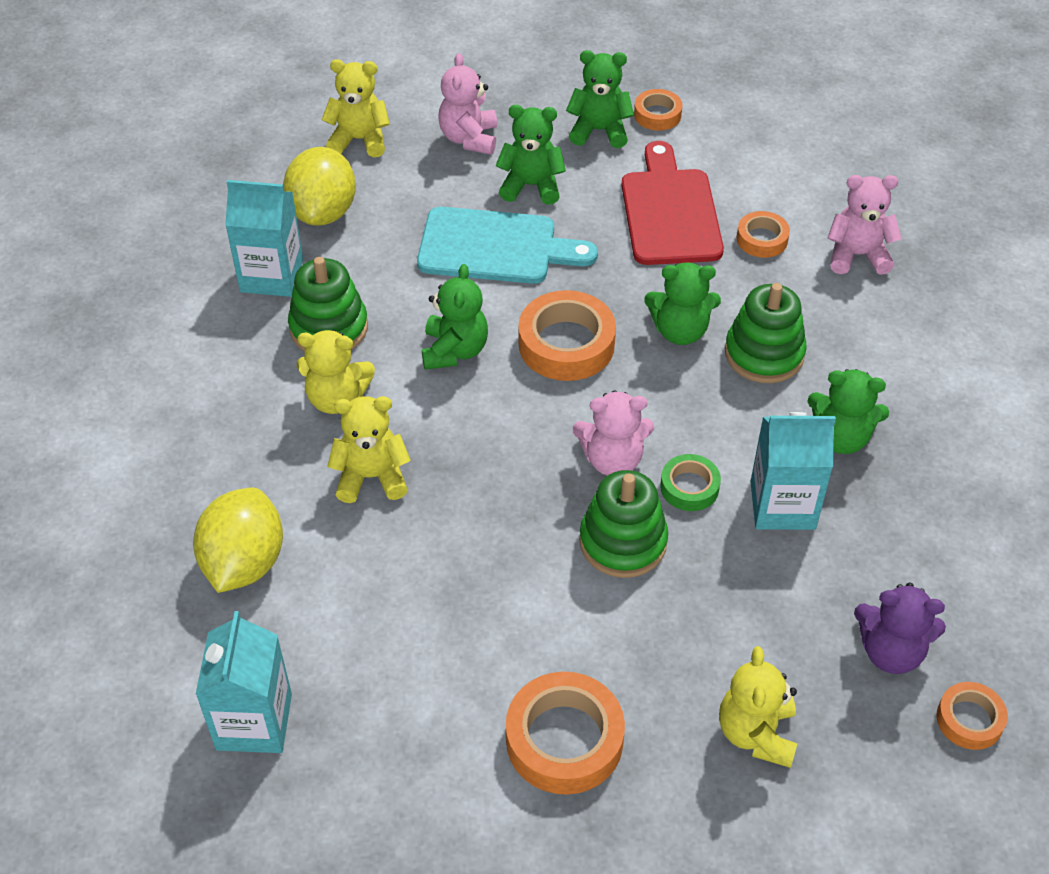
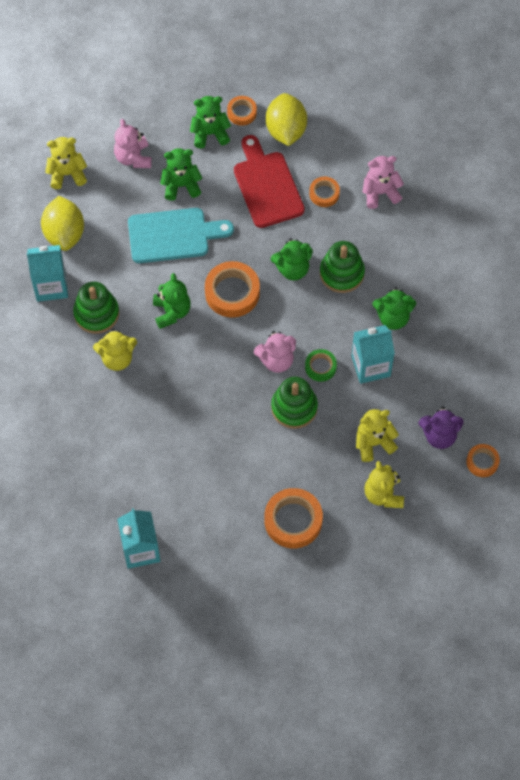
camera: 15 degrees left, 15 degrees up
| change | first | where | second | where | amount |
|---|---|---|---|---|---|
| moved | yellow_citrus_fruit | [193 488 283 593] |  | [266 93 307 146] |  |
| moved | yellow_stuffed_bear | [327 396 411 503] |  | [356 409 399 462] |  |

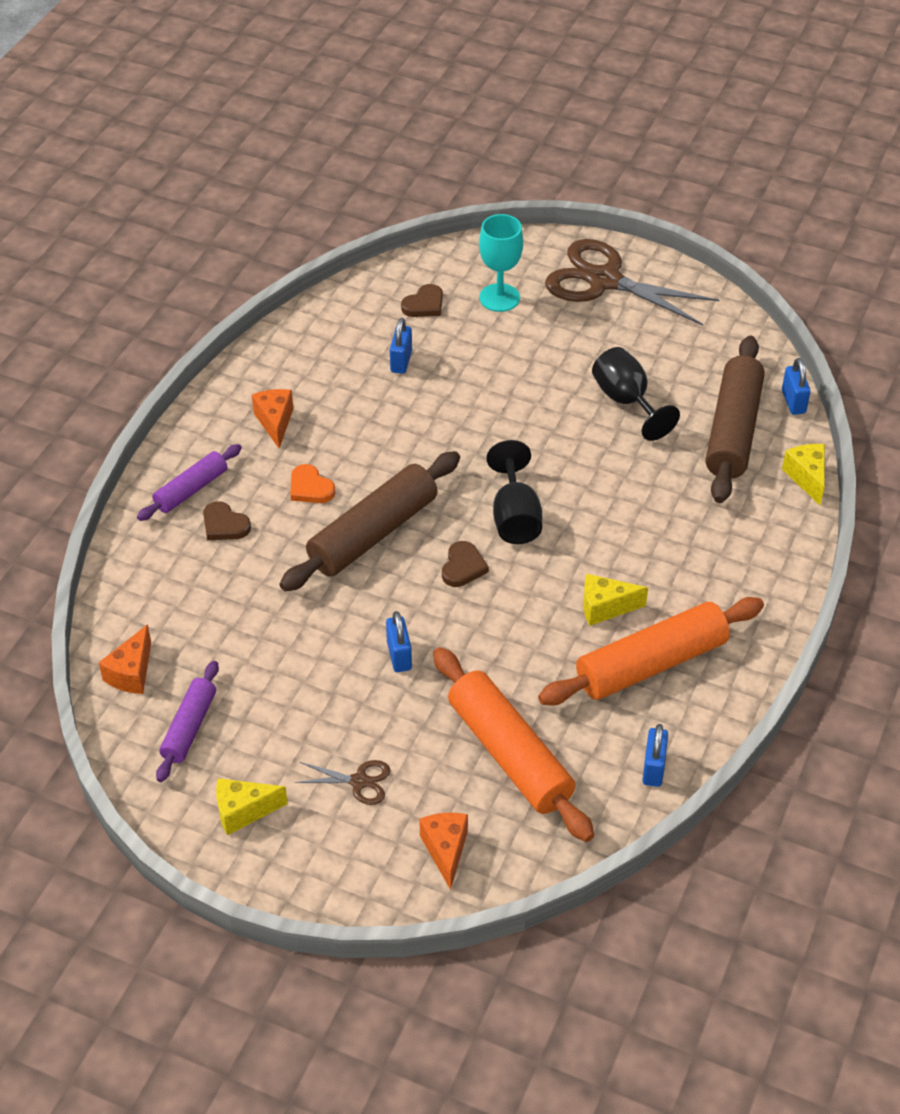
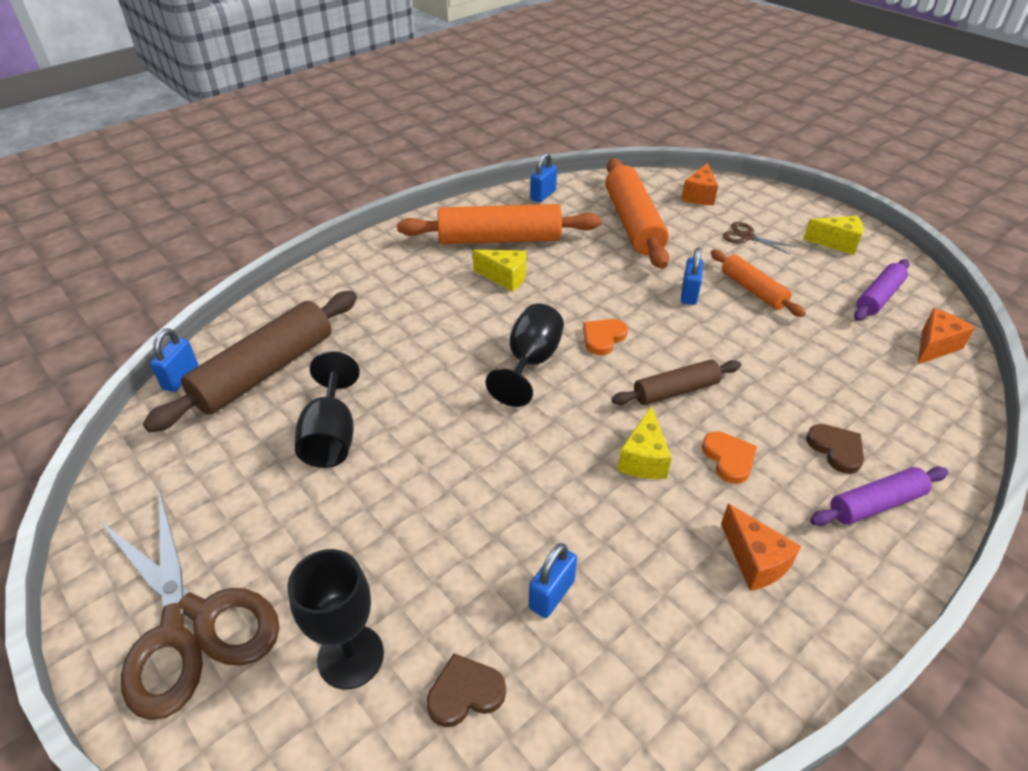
camera: 155 degrees left, 5 degrees down
| change | first | where | second | where | amount |
|---|---|---|---|---|---|
| added |  |  | orange_pastry_roller | [711 250 806 317] |  |
| moved | yellow_cheese_wedge | [782 444 825 505] |  | [618 406 672 479] |  |
| recoloured | dark_brown_love_heart | [442 541 489 587] | orange_love_heart | [583 319 628 355] |  |
| recoloured | teal_goblet | [479 214 523 312] | jet-black_goblet | [287 549 384 690] |  |
| turned | orange_cheese_wedge | [252 389 293 448] |  | [721 504 801 591] | 45 degrees counterclockwise |
| resized | dark_brown_pastry_roller | [280 451 460 592] |  | [612 360 741 405] | x0.57 |

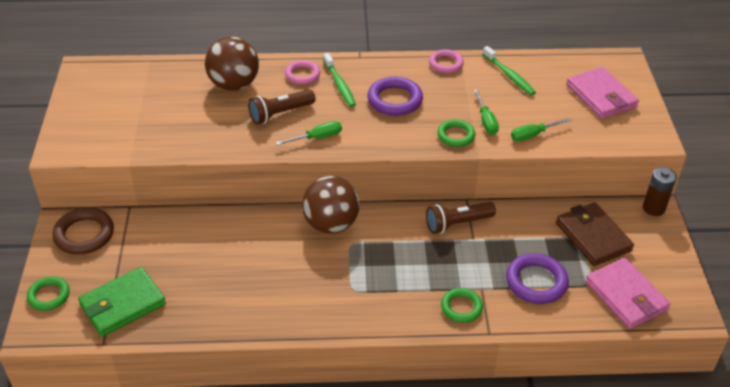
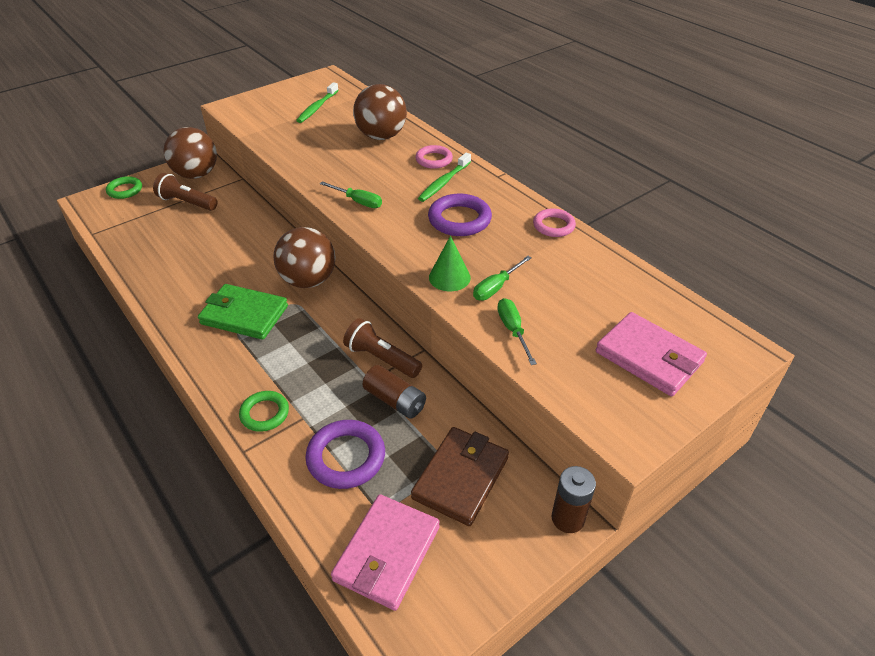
camera: 55 degrees right, 0 degrees up
| change | first | where | second | where | amount |
|---|---|---|---|---|---|
| added |  |  | dark_brown_AA_battery | [363 365 426 419] |  |
| moved | leaf-green_billfold | [78 267 166 337] |  | [198 284 288 340] |  |
| moved | dark_brown_torch | [248 89 316 124] |  | [153 173 218 211] |  |
| moved | leaf-green_dental_brush | [483 46 536 96] |  | [296 82 339 123] |  |
| replaced | dark_brown_torus | [52 208 114 255] | dark_brown_play_ball | [163 127 217 179] |  |
| replaced | leaf-green_torus | [437 119 475 147] | leaf-green_solid_cone | [429 236 471 291] |  |
| turned | leaf-green_flat_screwdriver | [511 117 572 141] |  | [497 298 537 365] | 45 degrees clockwise |
| turned | pink_billfold | [566 67 639 119] |  | [596 312 707 396] | 75 degrees counterclockwise |

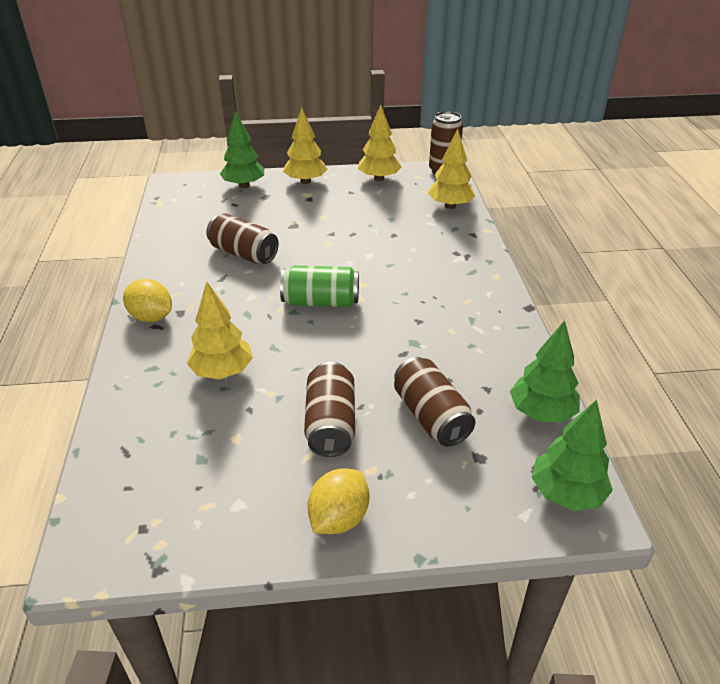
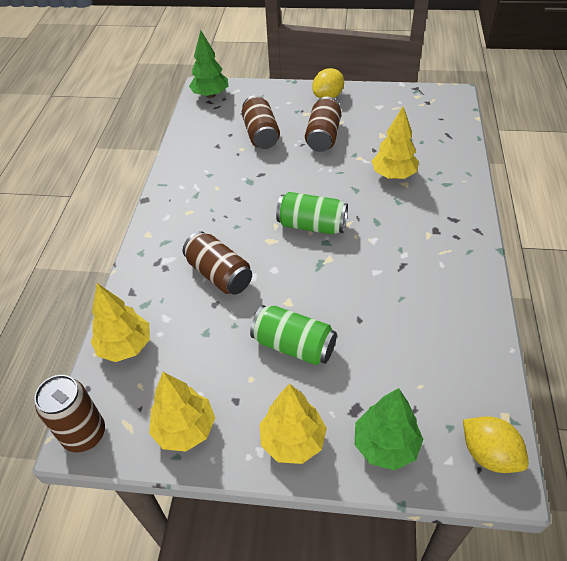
camera: 165 degrees left, 10 degrees up
| change | first | where | second | where | amount |
|---|---|---|---|---|---|
| removed | leaf-green_toy_tree | [510 320 580 423] |  |  |  |
| added |  |  | leaf-green_can | [250 305 337 365] |  |
| moved | yellow_citrus_fruit | [123 279 172 322] |  | [463 416 529 473] |  |
| moved | dark_brown_can | [206 213 279 264] |  | [183 231 252 295] |  |

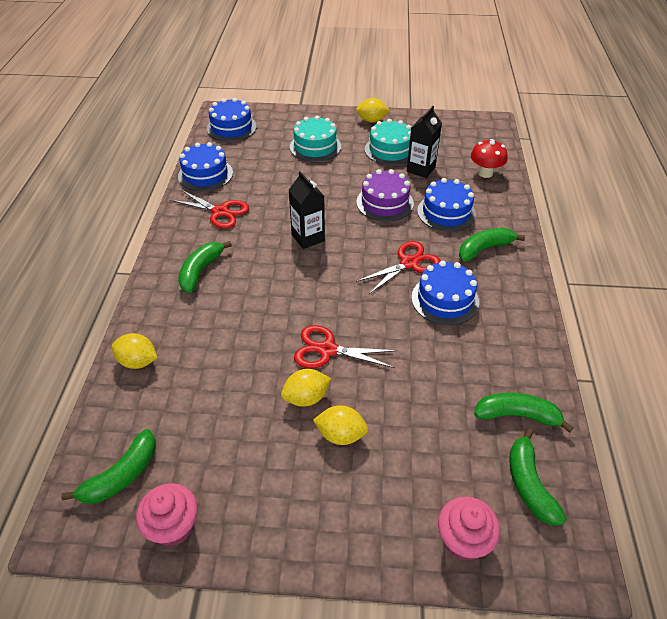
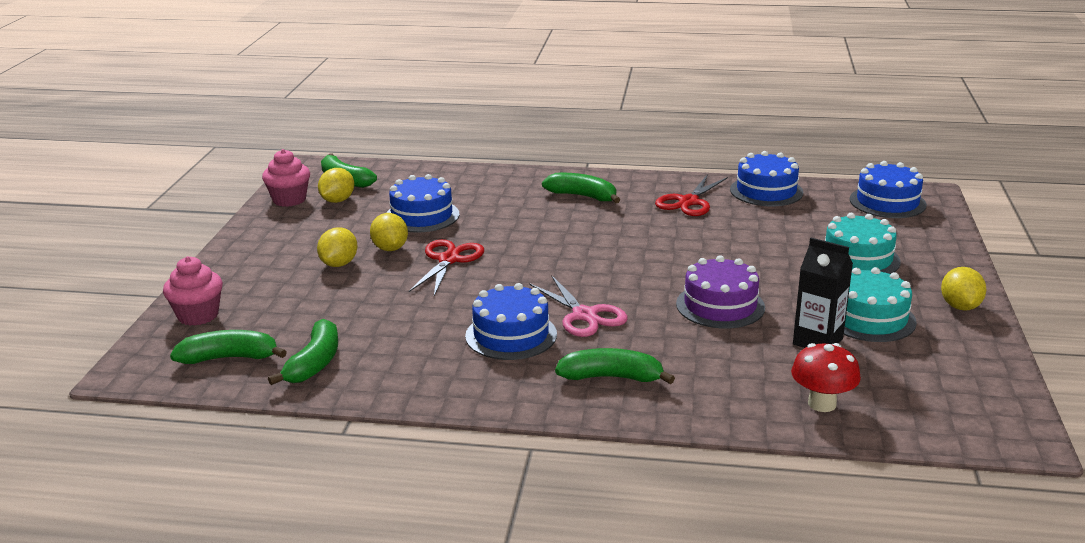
camera: 95 degrees right, 20 degrees down
| change | first | where | second | where | amount |
|---|---|---|---|---|---|
| removed | jet-black_juice_carton | [289 171 325 249] |  |  |  |
| moved | yellow_citrus_fruit | [112 333 158 369] |  | [318 168 354 203] |  |
| moved | royal_blue_cake | [417 178 476 232] |  | [386 174 460 233] |  |
| recoloured | scarlet_scissors | [356 241 441 294] | pink_scissors | [529 275 628 337] |  |
| turned | leaf-green_banana_fruit | [459 228 525 261] |  | [555 348 675 384] | 60 degrees counterclockwise |

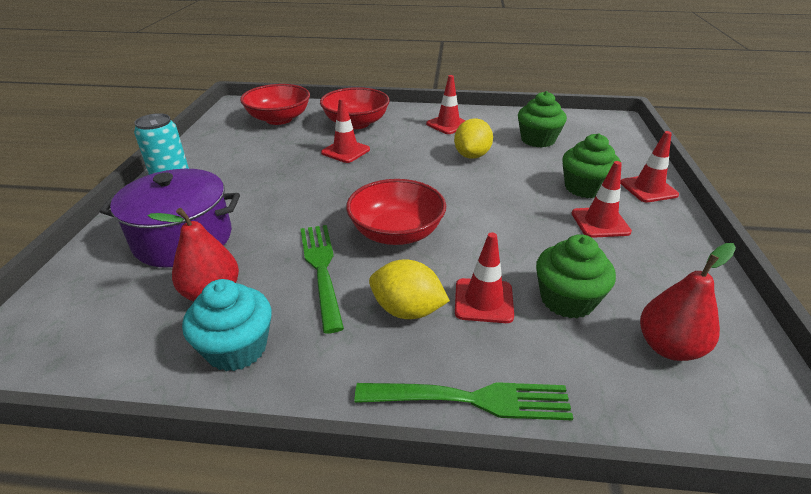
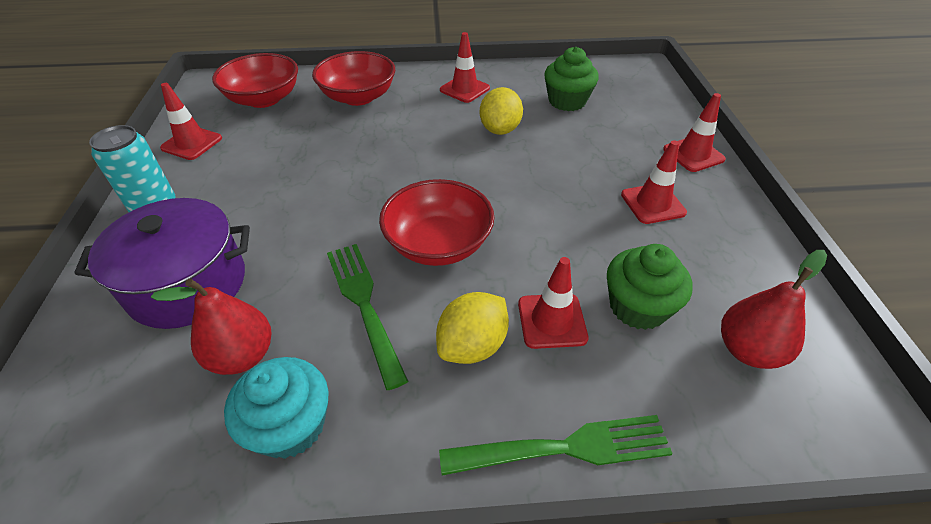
camera: 10 degrees left, 10 degrees up
| change | first | where | second | where | amount |
|---|---|---|---|---|---|
| removed | leaf-green_fairy_cake | [562 134 621 198] |  |  |  |
| moved | scarlet_road_cone | [321 98 370 163] |  | [160 83 222 160] |  |
| turned | yellow_citrus_fruit | [369 259 450 319] |  | [436 292 509 364] | 60 degrees counterclockwise |

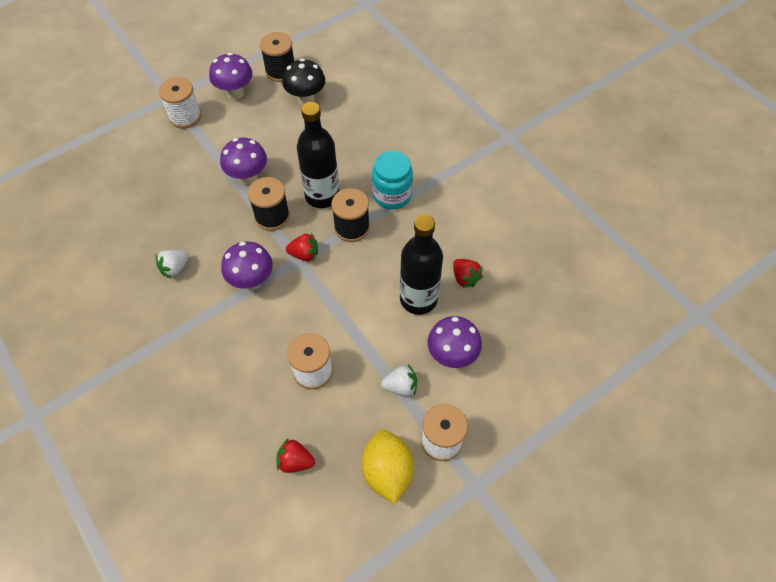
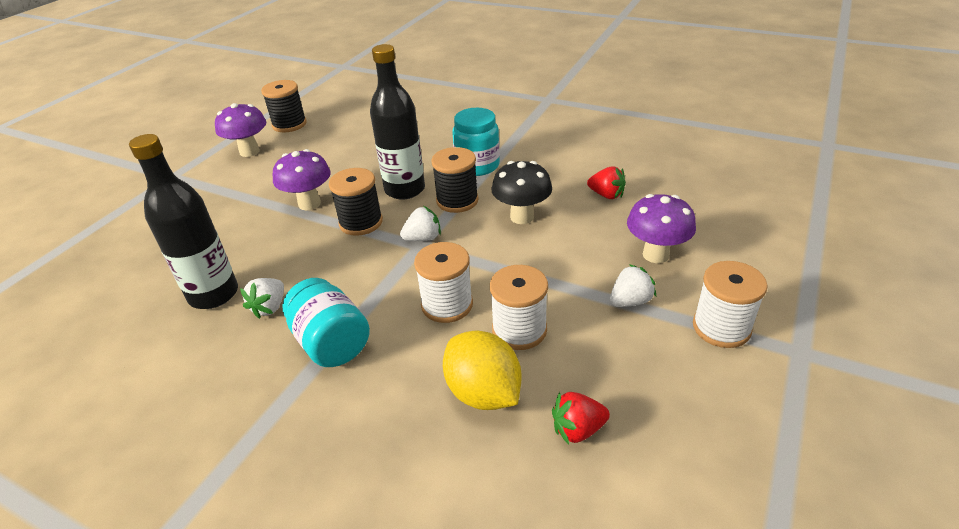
camera: 25 degrees left, 20 degrees down
| change | first | where | second | where | amount |
|---|---|---|---|---|---|
| removed | purple_mushroom | [221 241 273 290] |  |  |  |
| added |  |  | teal_jam_jar | [283 278 370 367] |  |
| moved | pure_white_spool | [159 77 201 128] |  | [414 242 473 323] |  |
| moved | jet-black_mushroom | [282 59 325 105] |  | [491 161 552 224] |  |
| moved | yellow_citrus_fruit | [362 430 414 504] |  | [443 331 522 410] |  |
| moved | jet-black_bottle | [400 215 443 315] |  | [129 134 238 309] |  |
| recoloured | scarlet_strawberry | [286 233 318 262] | pure_white_strawberry | [400 206 441 241] |  |

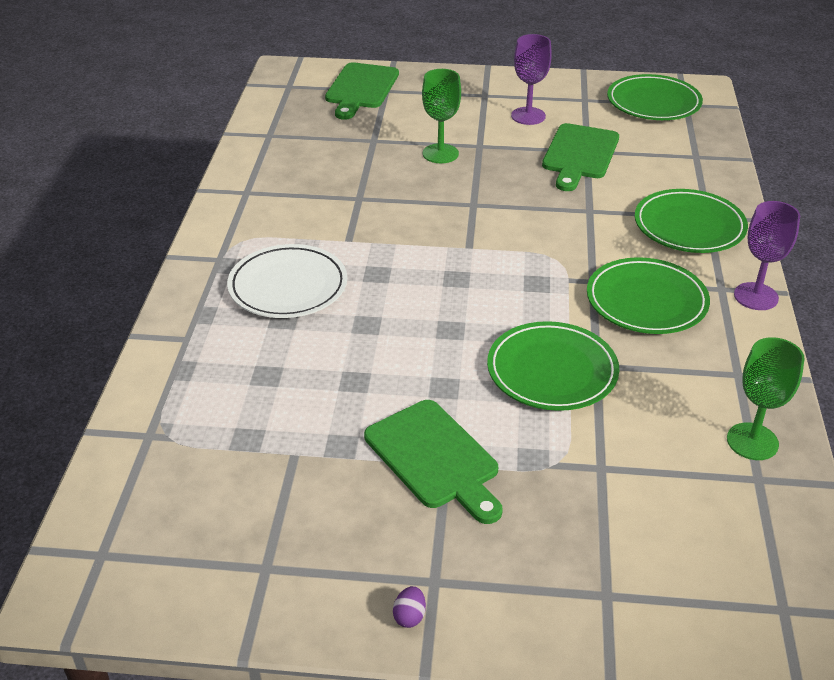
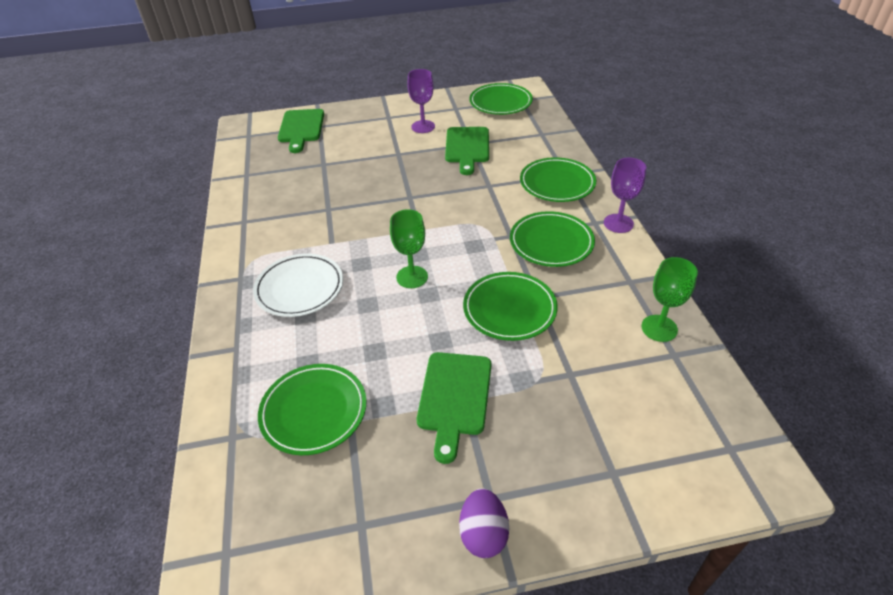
camera: 15 degrees left, 5 degrees up
| change | first | where | second | where | amount |
|---|---|---|---|---|---|
| added |  |  | leaf-green_dinner_plate | [258 364 367 455] |  |
| moved | leaf-green_goblet | [422 69 461 163] |  | [390 209 428 288] |  |
| turned | leaf-green_cutting_board | [364 400 503 524] |  | [417 352 491 464] | 60 degrees clockwise |
| resized | purple_egg_shape | [393 586 426 628] |  | [459 488 509 558] | x1.98 |

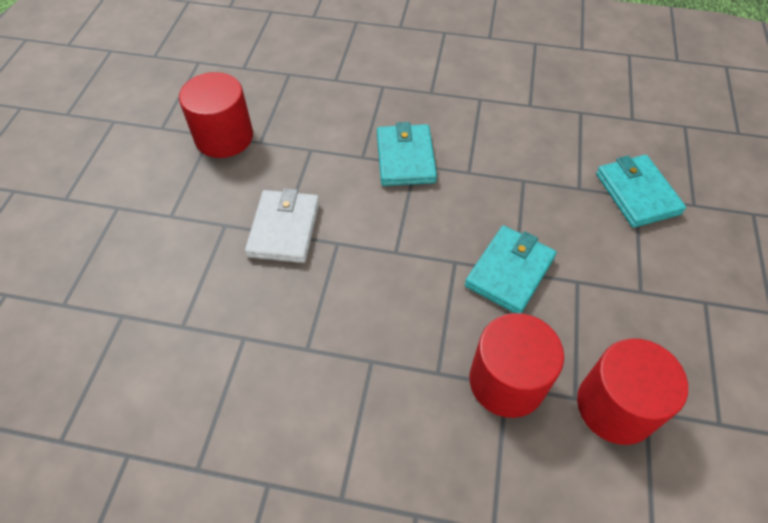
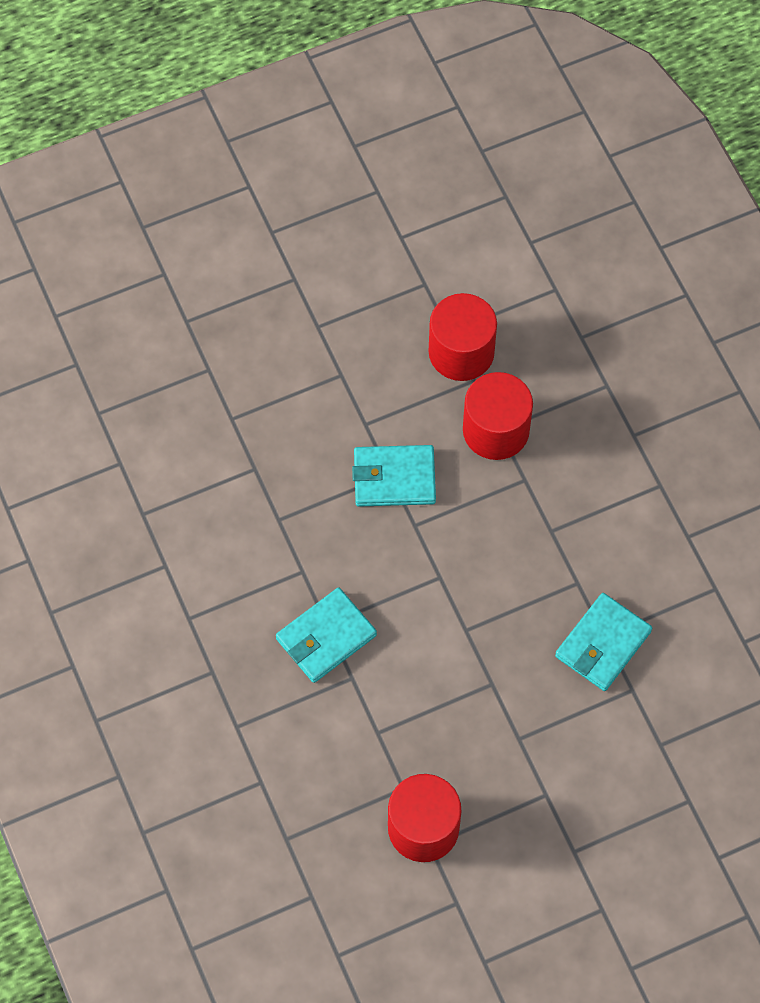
camera: 125 degrees left, 10 degrees up
| change | first | where | second | where | amount |
|---|---|---|---|---|---|
| removed | pure_white_billfold | [245 188 319 263] |  |  |  |
| moved | teal_billfold | [596 155 686 228] |  | [555 593 652 691] |  |

